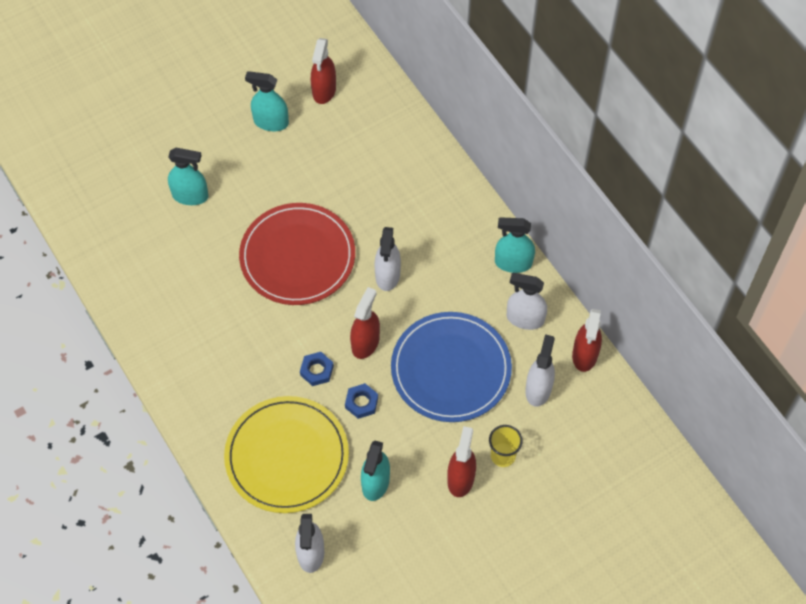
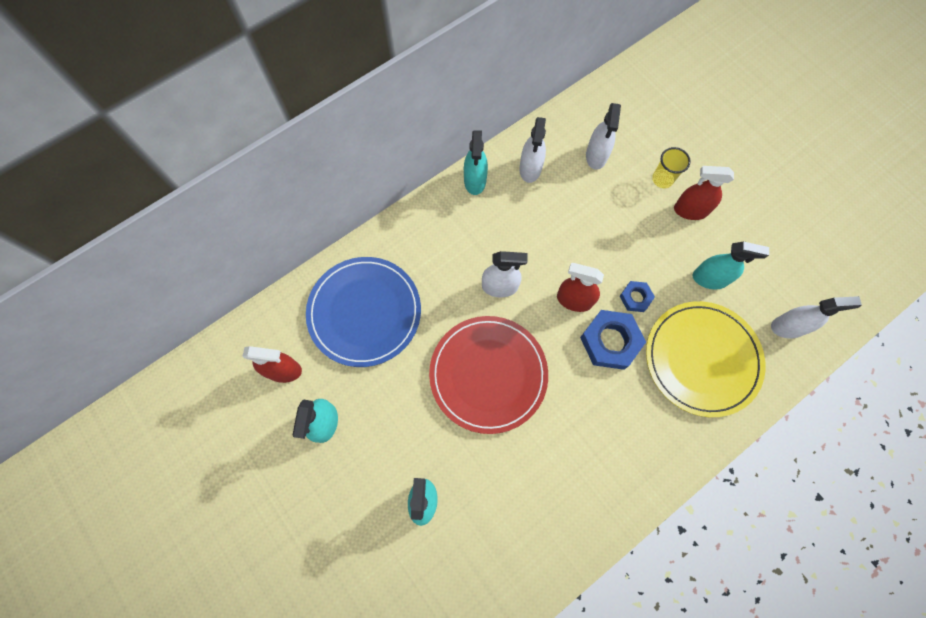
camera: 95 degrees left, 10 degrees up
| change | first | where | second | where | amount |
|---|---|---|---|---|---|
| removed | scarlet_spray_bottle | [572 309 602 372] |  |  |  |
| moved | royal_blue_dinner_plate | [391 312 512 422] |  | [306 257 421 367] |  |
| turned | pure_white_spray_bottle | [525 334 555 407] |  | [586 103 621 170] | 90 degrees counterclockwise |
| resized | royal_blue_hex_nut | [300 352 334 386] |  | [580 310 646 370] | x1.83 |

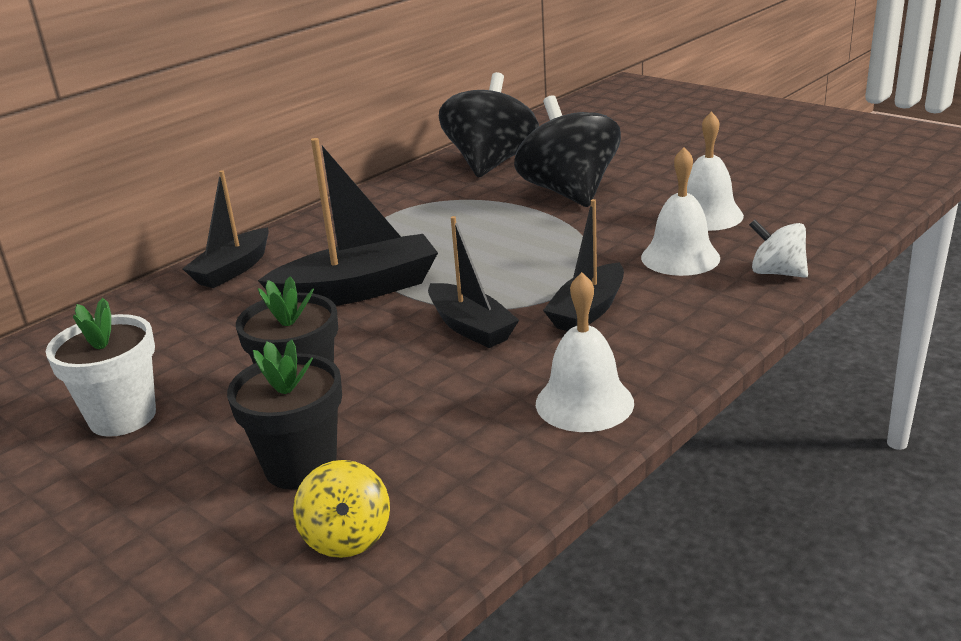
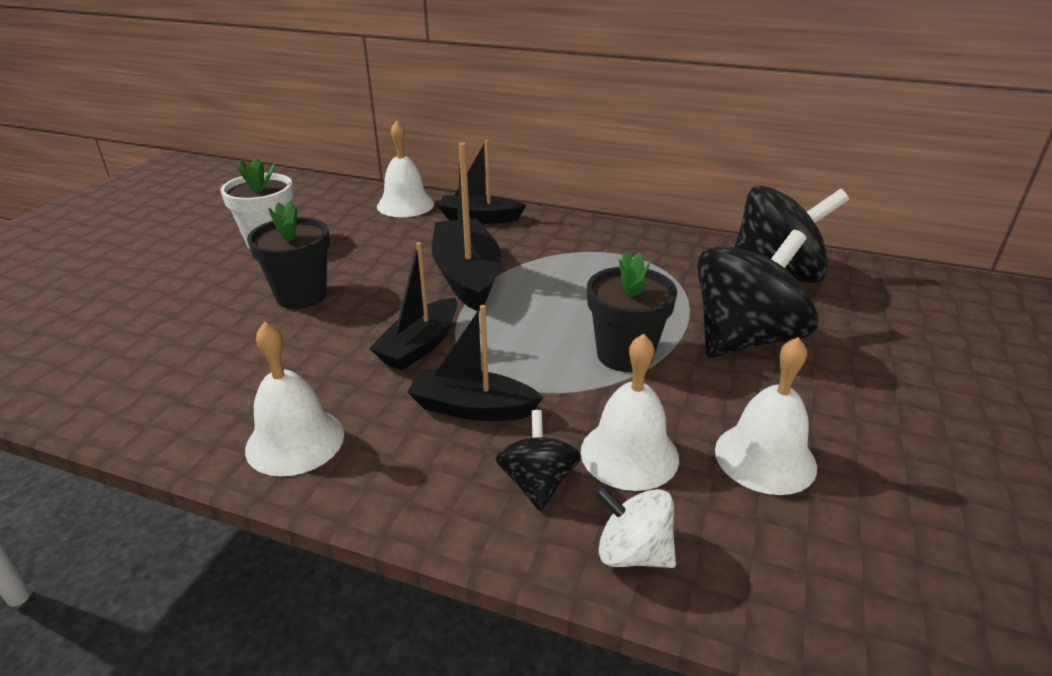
camera: 65 degrees right, 5 degrees up
| change | first | where | second | where | amount |
|---|---|---|---|---|---|
| removed | yellow_spinning_top | [293 460 390 558] |  |  |  |
| added |  |  | pure_white_hand_bell | [377 120 434 217] |  |
| added |  |  | jet-black_spinning_top | [495 410 581 511] |  |
| moved | jet-black_potted_plant | [227 340 342 490] |  | [587 251 677 372] |  |
| turned | jet-black_boat | [258 138 438 306] |  | [432 142 501 311] | 150 degrees counterclockwise |
| turned | pure_white_spinning_top | [749 219 808 278] |  | [594 486 676 568] | 75 degrees counterclockwise |

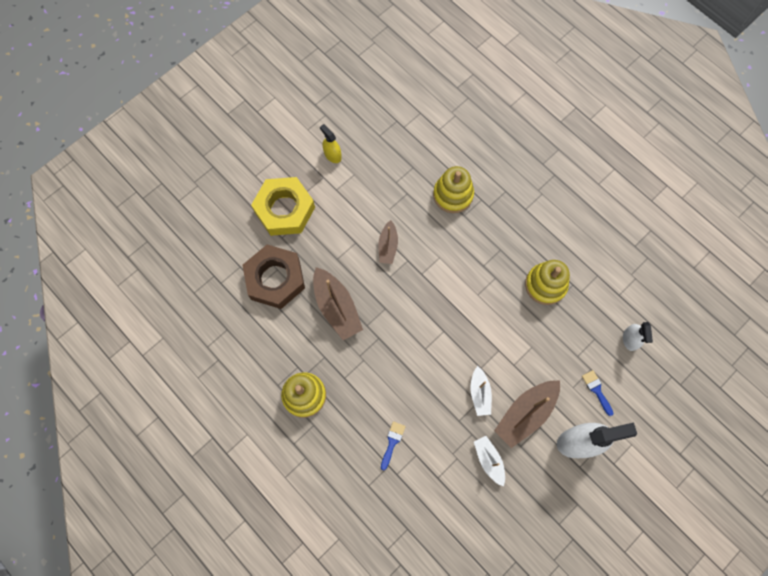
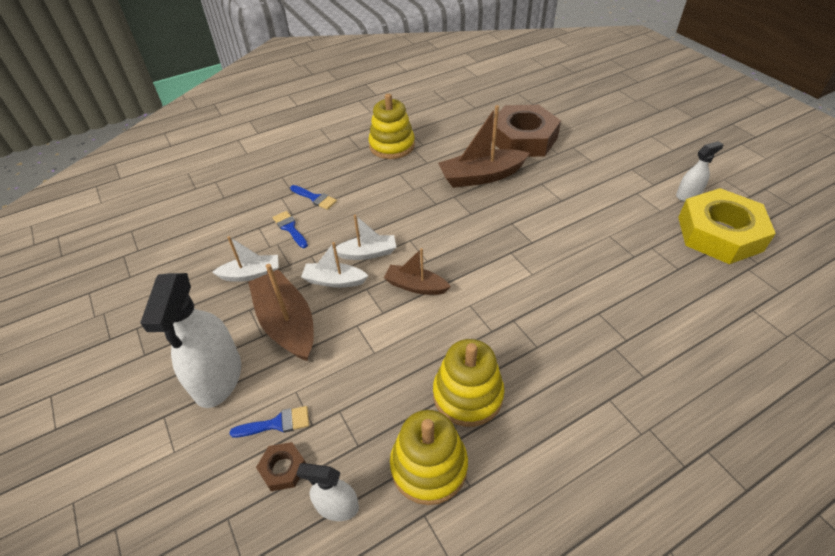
camera: 105 degrees right, 25 degrees down
| change | first | where | second | where | amount |
|---|---|---|---|---|---|
| added |  |  | dark_brown_hex_nut | [256 442 306 491] |  |
| added |  |  | royal_blue_paintbrush | [273 211 308 248] |  |
| added |  |  | pure_white_boat | [333 215 396 260] |  |
| moved | yellow_hex_nut | [251 177 315 236] |  | [678 188 776 264] |  |
| moved | dark_brown_boat | [378 220 398 264] |  | [384 248 451 295] |  |
| moved | yellow_stacking_rings | [433 166 474 213] |  | [390 410 468 505] |  |
| recoloured | yellow_spray_bottle | [320 124 342 163] | pure_white_spray_bottle | [676 141 724 201] |  |

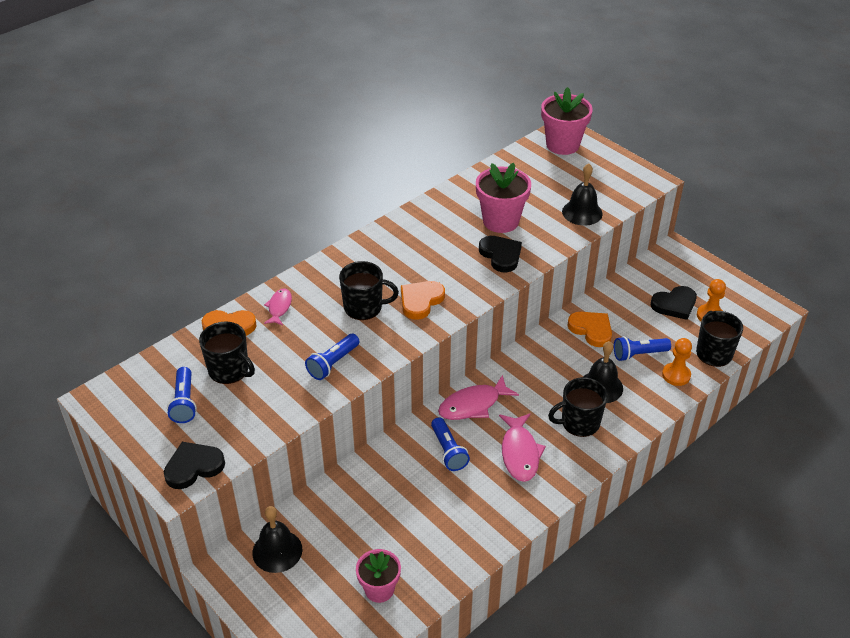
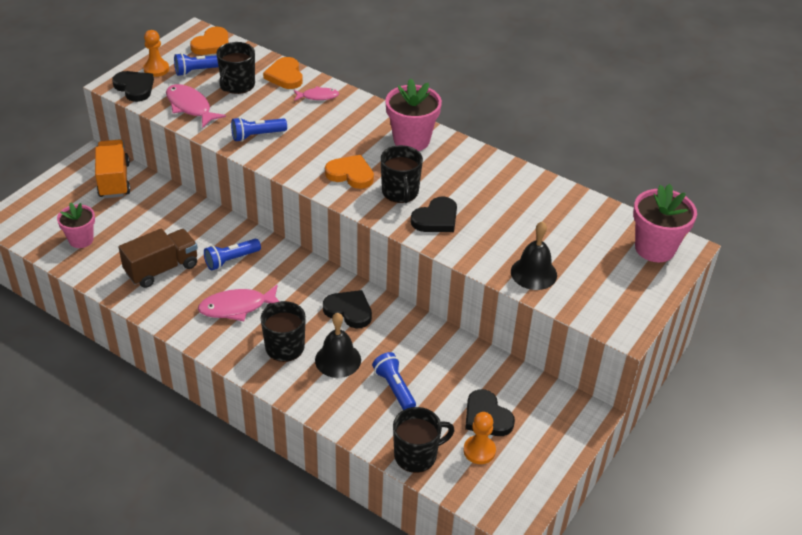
camera: 75 degrees right, 0 degrees up
| change | first | where | second | where | amount |
|---|---|---|---|---|---|
| added |  |  | dark_brown_lorry | [119 229 198 288] |  |
| added |  |  | jet-black_love_heart | [323 290 372 328] |  |
| moved | jet-black_coffee_mug | [339 261 399 320] |  | [380 145 423 203] |  |
| moved | pink_fish_figure | [438 375 519 420] |  | [166 84 226 128] |  |
| moved | pink_potted_plant | [476 163 531 233] |  | [385 78 442 151] |  |
| moved | orange_love_heart | [567 312 612 347] |  | [190 27 228 55] |  |
| moved | orange_chess_pawn | [662 338 692 386] |  | [143 30 169 77] |  |
| replaced | jet-black_hand_bell | [252 506 302 573] | orange_lorry | [95 139 130 198] |  |
| turned | royal_blue_torch | [305 334 360 380] |  | [231 117 287 142] | 45 degrees counterclockwise |

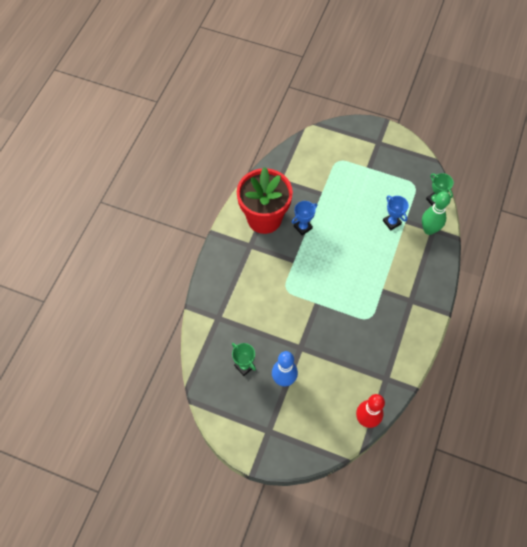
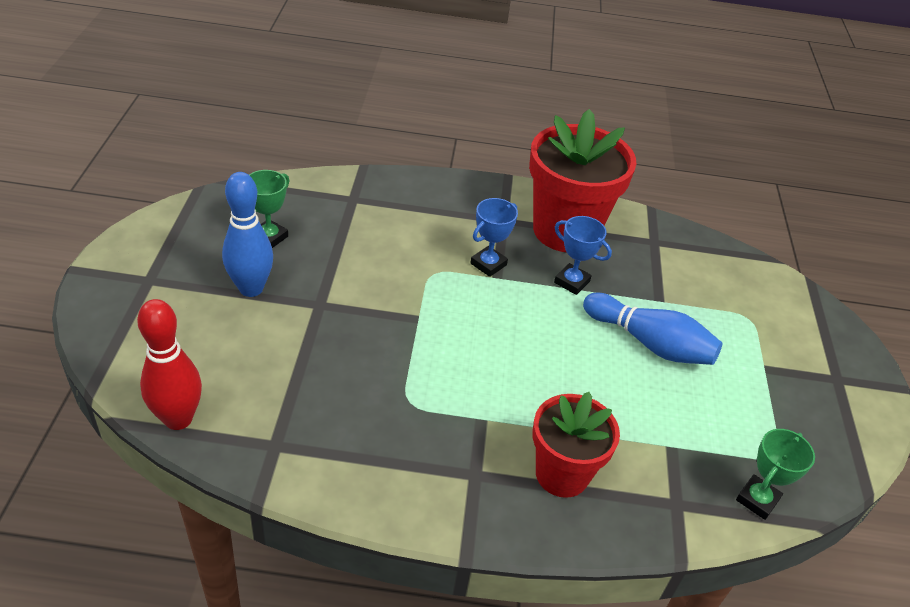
camera: 70 degrees right, 20 degrees down
| change | first | where | second | where | amount |
|---|---|---|---|---|---|
| removed | leaf-green_tenpin | [422 191 451 235] |  |  |  |
| added |  |  | scarlet_potted_plant | [533 392 620 498] |  |
| added |  |  | royal_blue_tenpin | [583 292 722 365] |  |
| moved | royal_blue_trophy | [383 195 409 231] |  | [470 198 518 277] |  |

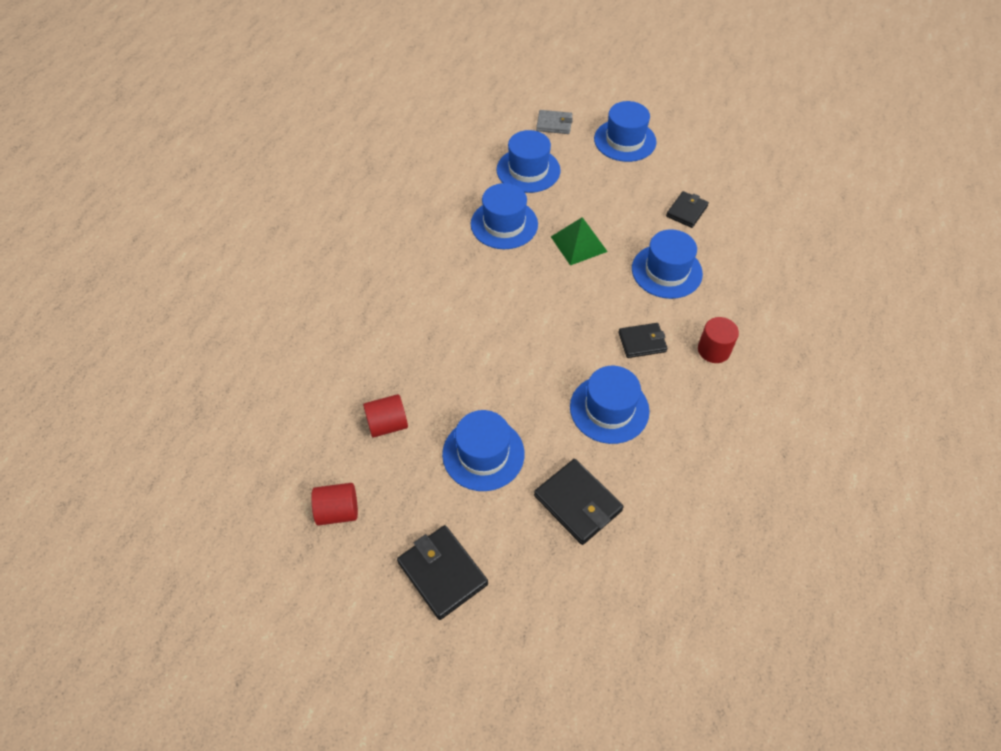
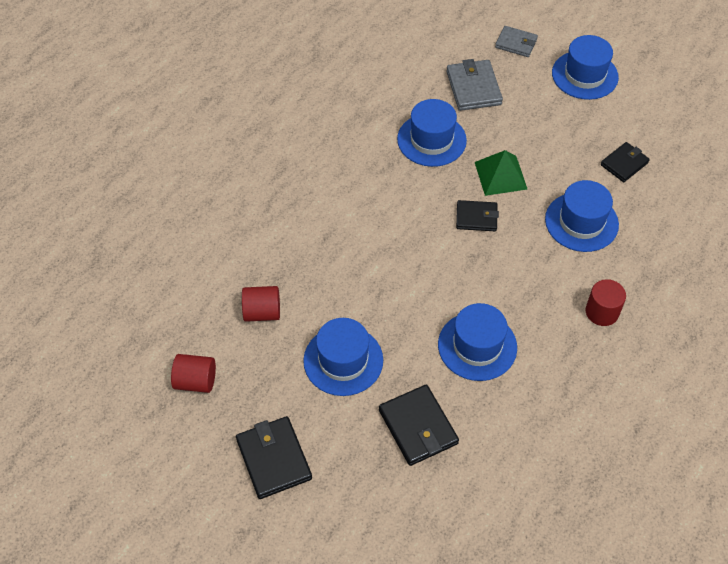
camera: 15 degrees right, 0 degrees up
| change | first | where | second | where | amount |
|---|---|---|---|---|---|
| moved | jet-black_billfold | [618 323 668 358] |  | [456 200 499 231] |  |
| replaced | royal_blue_top_hat | [496 130 561 193] | gray_billfold | [446 59 503 111] |  |

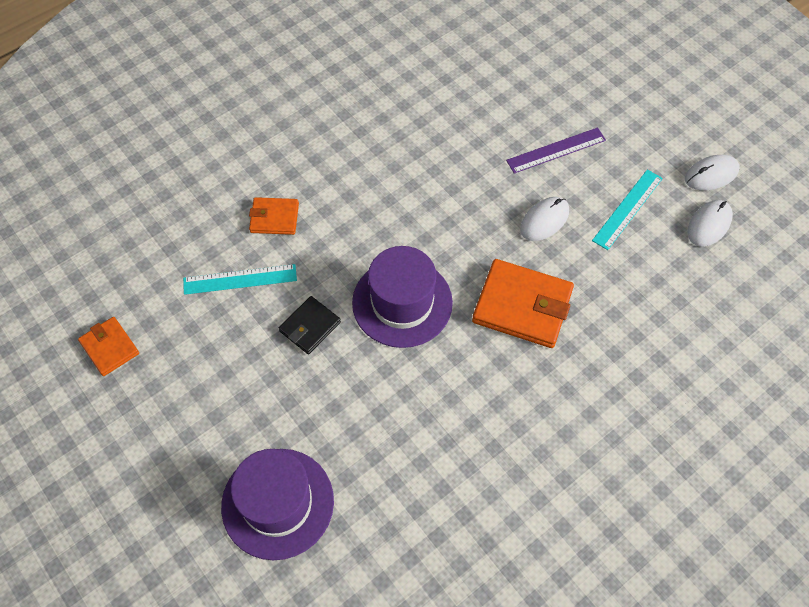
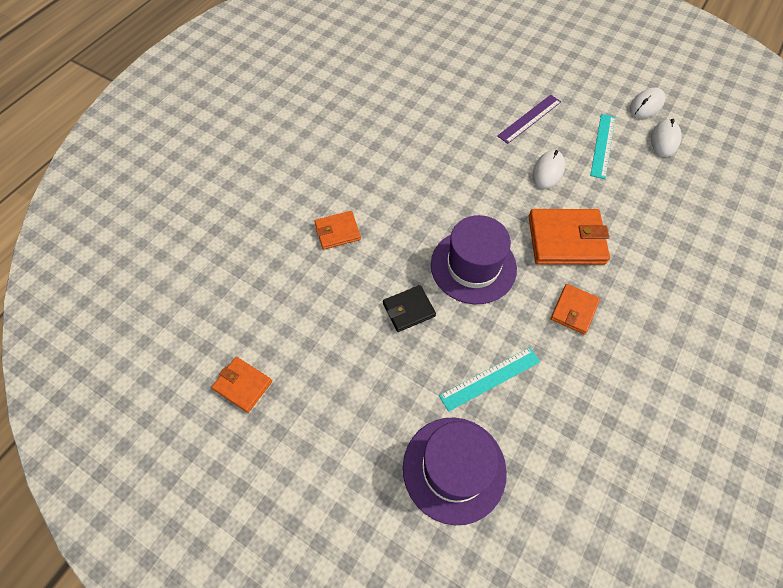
camera: 20 degrees left, 0 degrees up
| change | first | where | second | where | amount |
|---|---|---|---|---|---|
| added |  |  | orange_billfold | [551 284 600 335] |  |
| moved | teal_measuring_stick | [183 264 297 295] |  | [439 347 540 412] |  |
| turned | jet-black_billfold | [279 296 341 354] |  | [383 285 436 332] | 45 degrees clockwise |

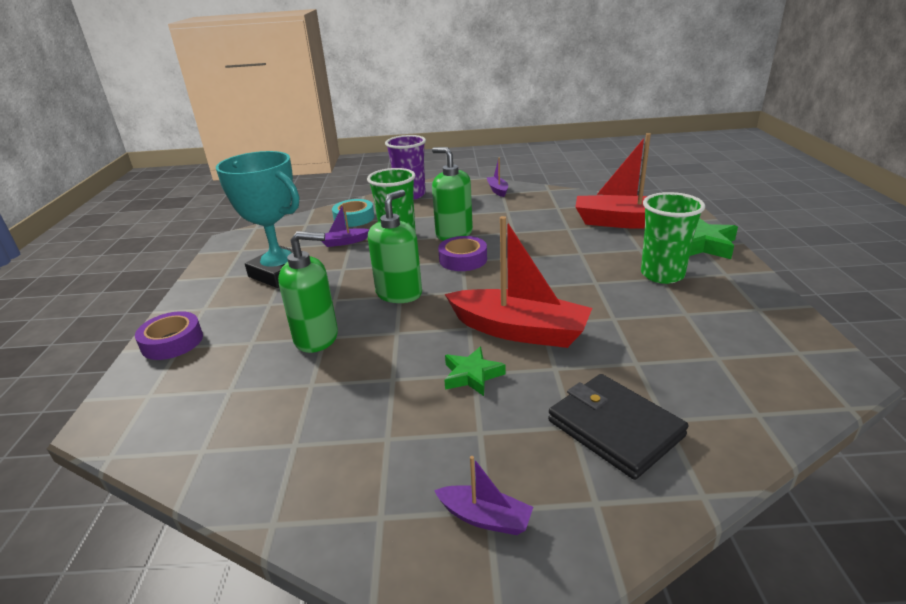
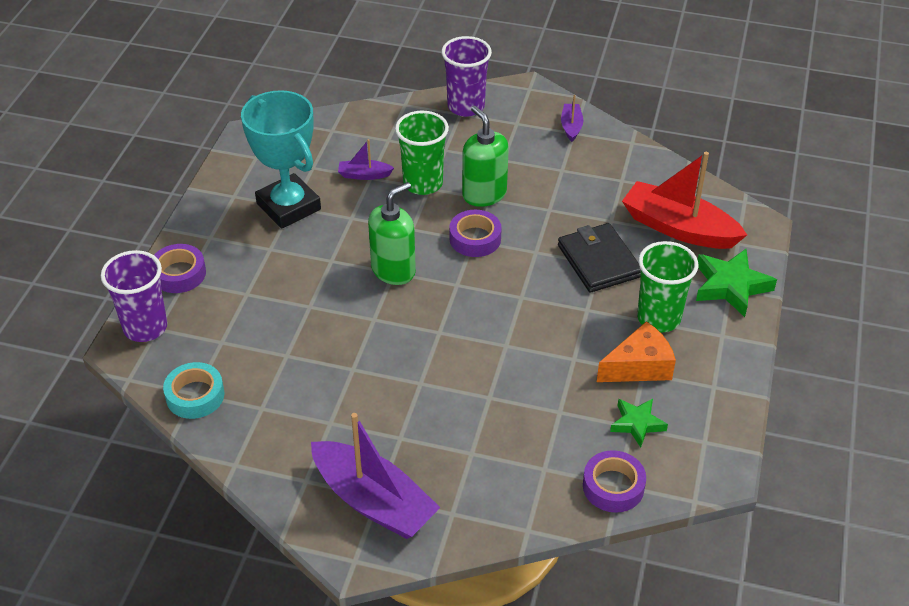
camera: 15 degrees right, 15 degrees up
| change | first | where | second | where | amount |
|---|---|---|---|---|---|
| removed | leaf-green_pump_bottle | [278 231 338 353] |  |  |  |
| removed | scarlet_boat | [445 216 592 348] |  |  |  |
| added |  |  | purple_tumbler | [101 250 168 342] |  |
| added |  |  | purple_tape | [583 450 646 513] |  |
| added |  |  | orange_cheese_wedge | [597 321 676 382] |  |
| moved | teal_tape | [332 199 374 227] |  | [163 362 225 419] |  |
| moved | leaf-green_star_shape | [444 347 506 396] |  | [610 399 668 448] |  |
| moved | jet-black_billfold | [548 374 689 480] |  | [558 223 641 293] |  |
| resized | purple_boat | [434 456 533 535] |  | [311 413 441 539] | x2.18 |

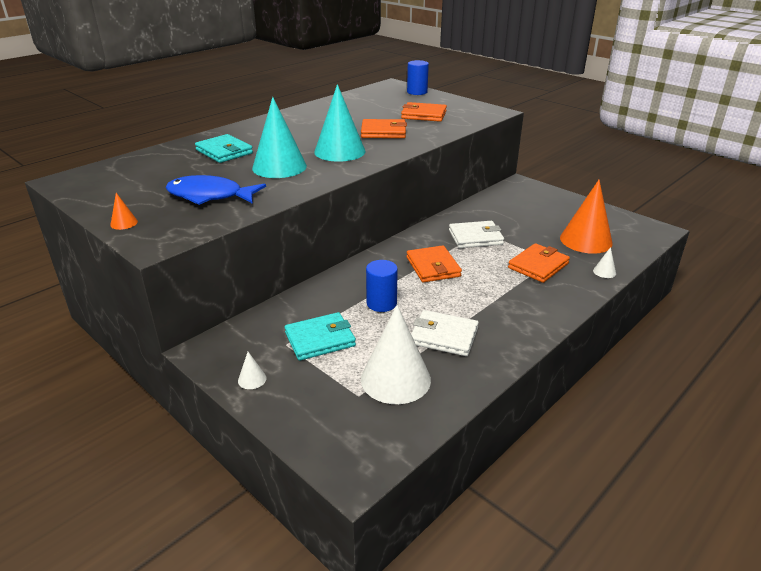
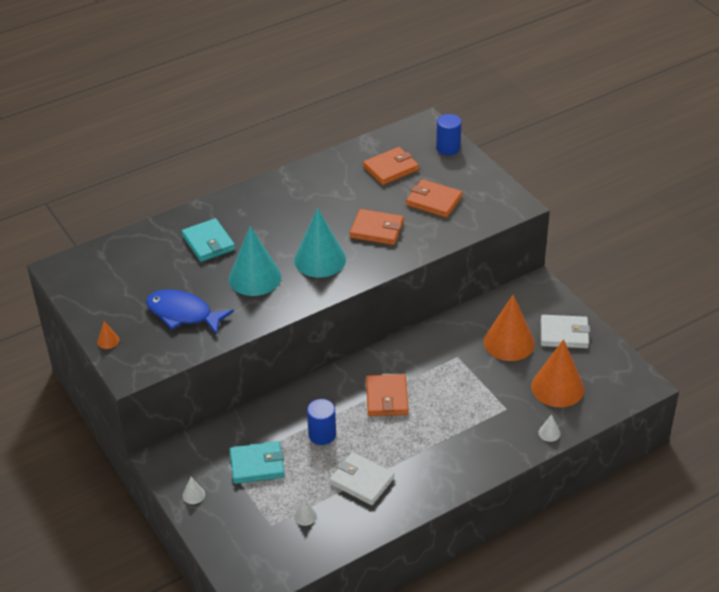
camera: 15 degrees right, 10 degrees up
| change | first | where | second | where | amount |
|---|---|---|---|---|---|
| added |  |  | orange_solid_cone | [484 294 535 361] |  |
| moved | pure_white_billfold | [449 221 504 248] |  | [541 315 590 348] |  |
| moved | orange_billfold | [508 243 570 283] |  | [363 147 419 185] |  |
| resized | pure_white_solid_cone | [361 305 431 404] |  | [294 498 317 526] | x0.40 |

